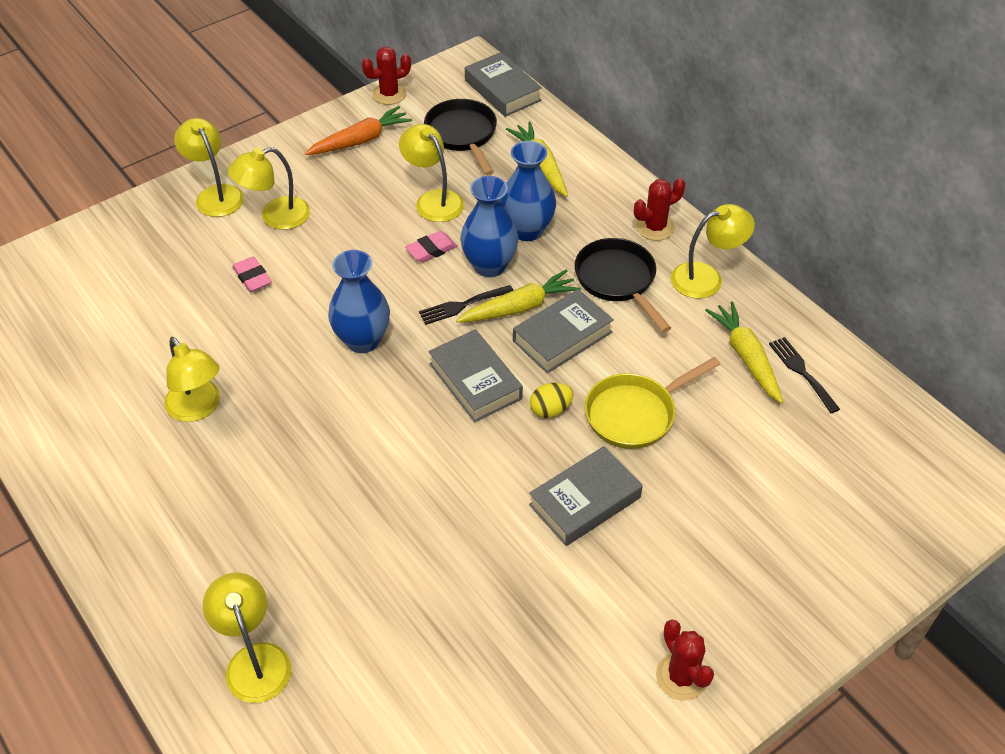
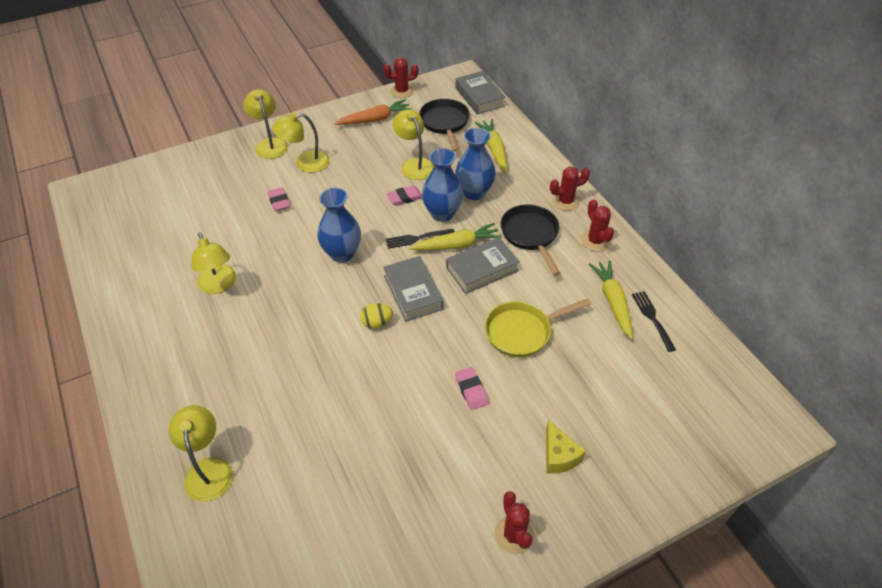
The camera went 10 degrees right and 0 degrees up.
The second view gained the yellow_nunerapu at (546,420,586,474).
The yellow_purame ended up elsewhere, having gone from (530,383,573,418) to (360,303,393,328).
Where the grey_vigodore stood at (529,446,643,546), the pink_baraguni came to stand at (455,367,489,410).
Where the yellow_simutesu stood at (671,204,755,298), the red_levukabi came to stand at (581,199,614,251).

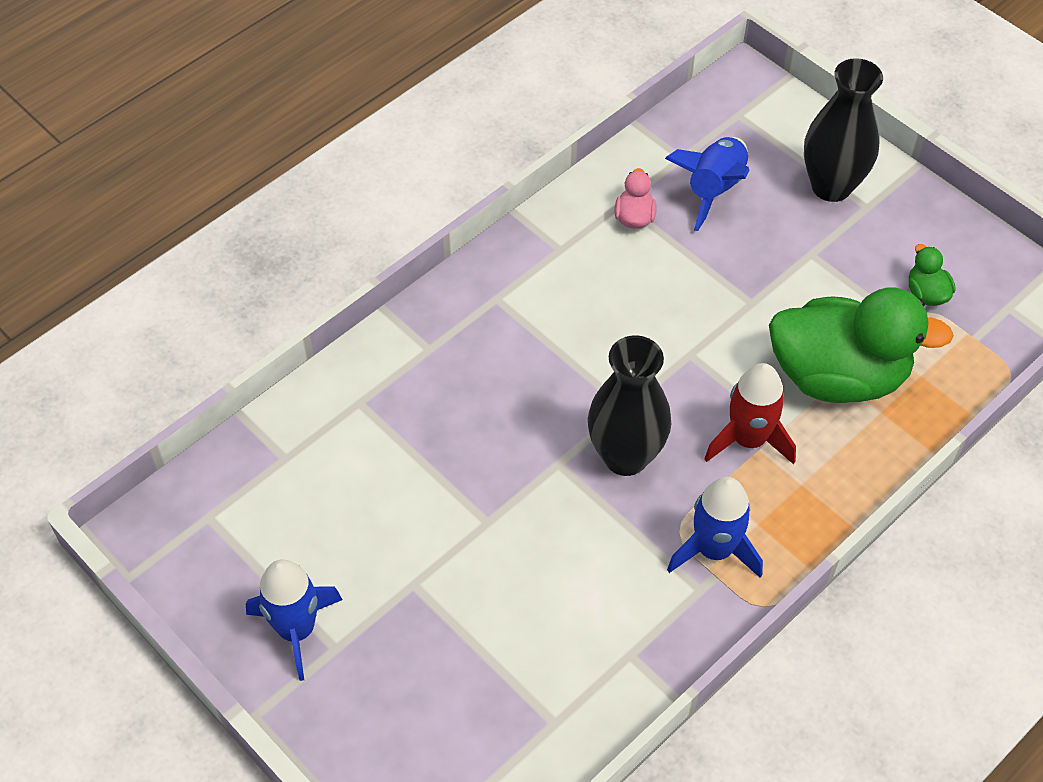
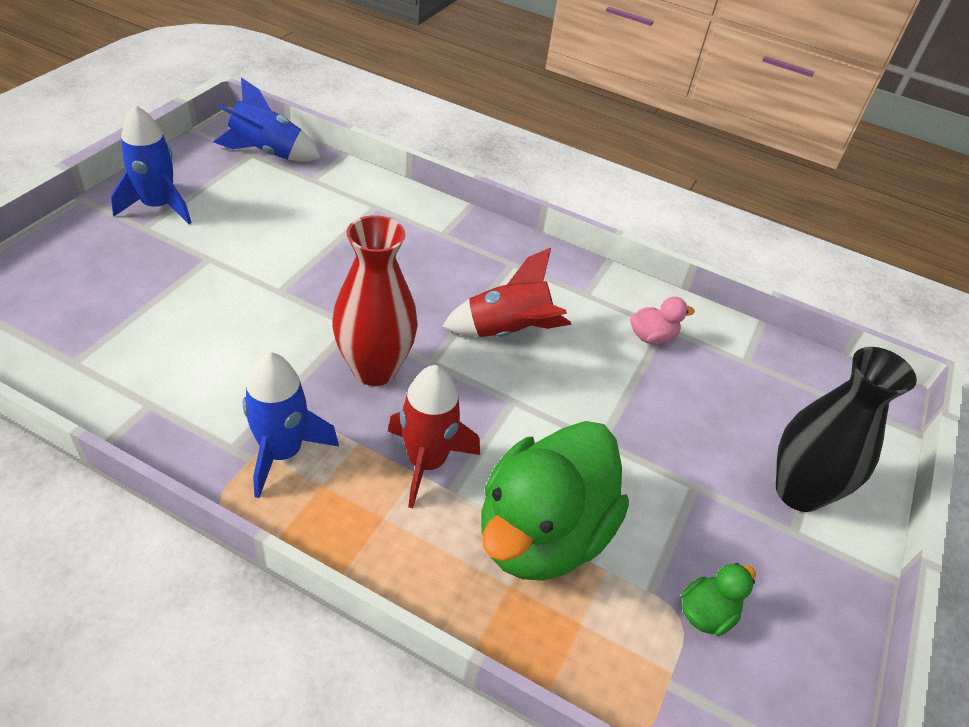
The camera went 65 degrees right and 10 degrees down.
The second view gained the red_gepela at (442,248,571,337).
The blue_gepela ended up elsewhere, having gone from (665,137,750,231) to (213,77,321,162).
What was the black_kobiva at (588,335,671,476) turned into the red_kobiva at (332,215,418,386).
The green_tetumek at (769,288,954,403) ended up facing another way, 45 degrees clockwise from before.

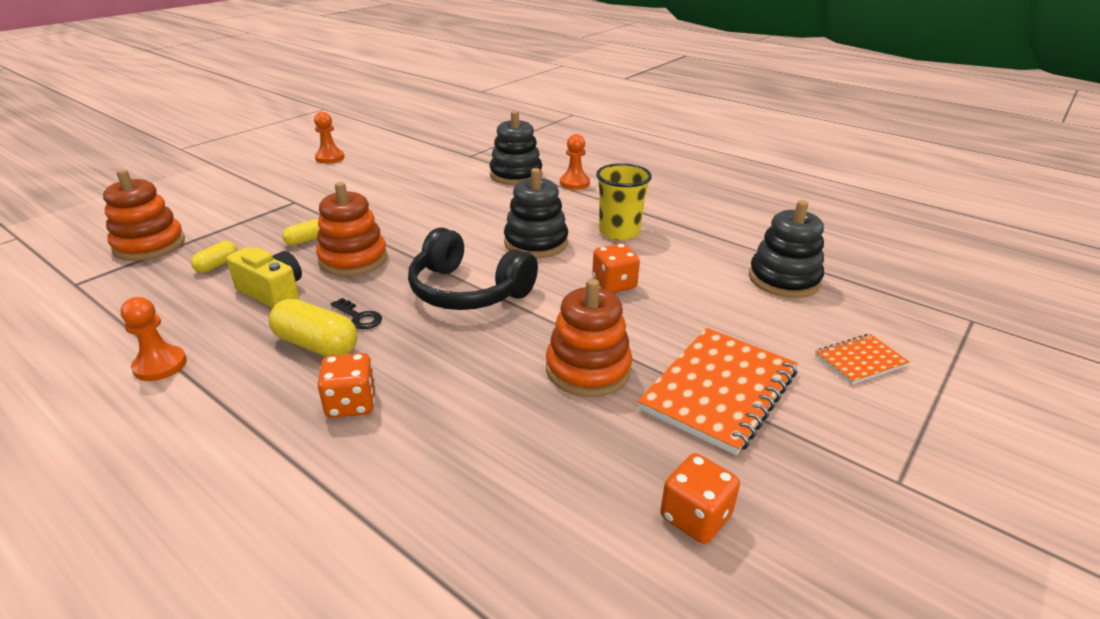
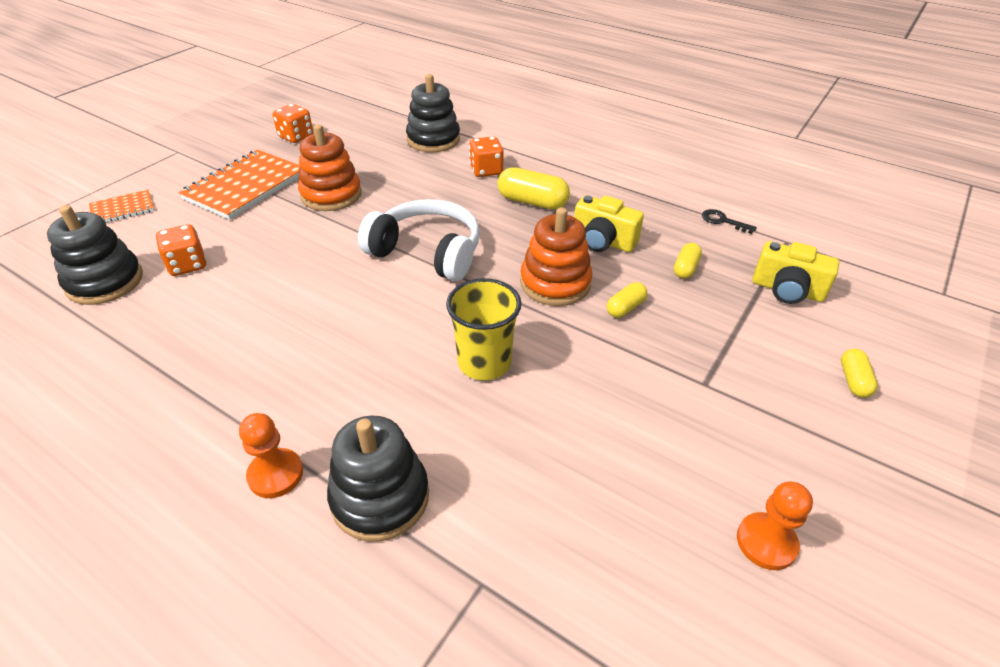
The camera went 175 degrees right and 10 degrees up.
The second view lost the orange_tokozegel at (120,297,187,381).
The second view gained the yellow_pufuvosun at (841,349,878,398).
The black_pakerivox ended up elsewhere, having gone from (331,298,382,329) to (702,209,757,234).
The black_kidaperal ended up elsewhere, having gone from (504,168,568,258) to (406,74,460,152).
The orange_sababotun ended up elsewhere, having gone from (592,243,640,293) to (156,224,206,276).
The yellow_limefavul ended up elsewhere, having gone from (596,163,652,240) to (446,278,521,380).
Where the orange_kidaperal stood at (103,169,185,261), the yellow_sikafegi came to stand at (752,241,839,304).
What was the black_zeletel at (408,228,538,310) turned into the white_zeletel at (358,199,480,281).

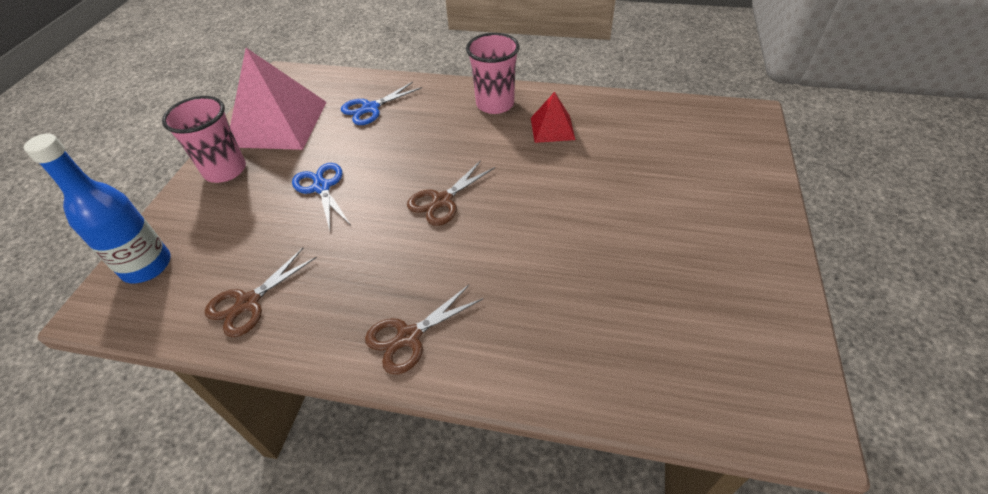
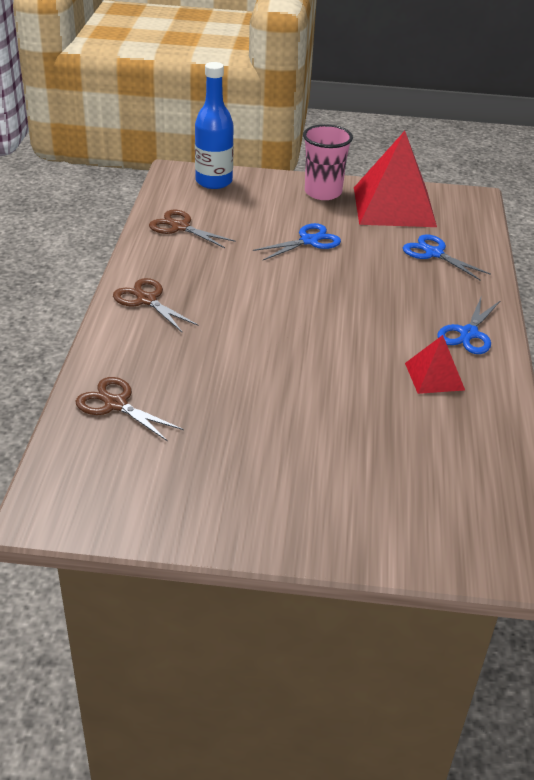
The camera went 80 degrees right and 10 degrees down.
The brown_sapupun ended up elsewhere, having gone from (407,160,495,226) to (76,377,183,442).
Where the pink_limefavul stood at (466,33,520,114), the blue_sapupun came to stand at (437,298,501,354).
What was the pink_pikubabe at (230,48,326,150) turned into the red_pikubabe at (354,131,437,227).

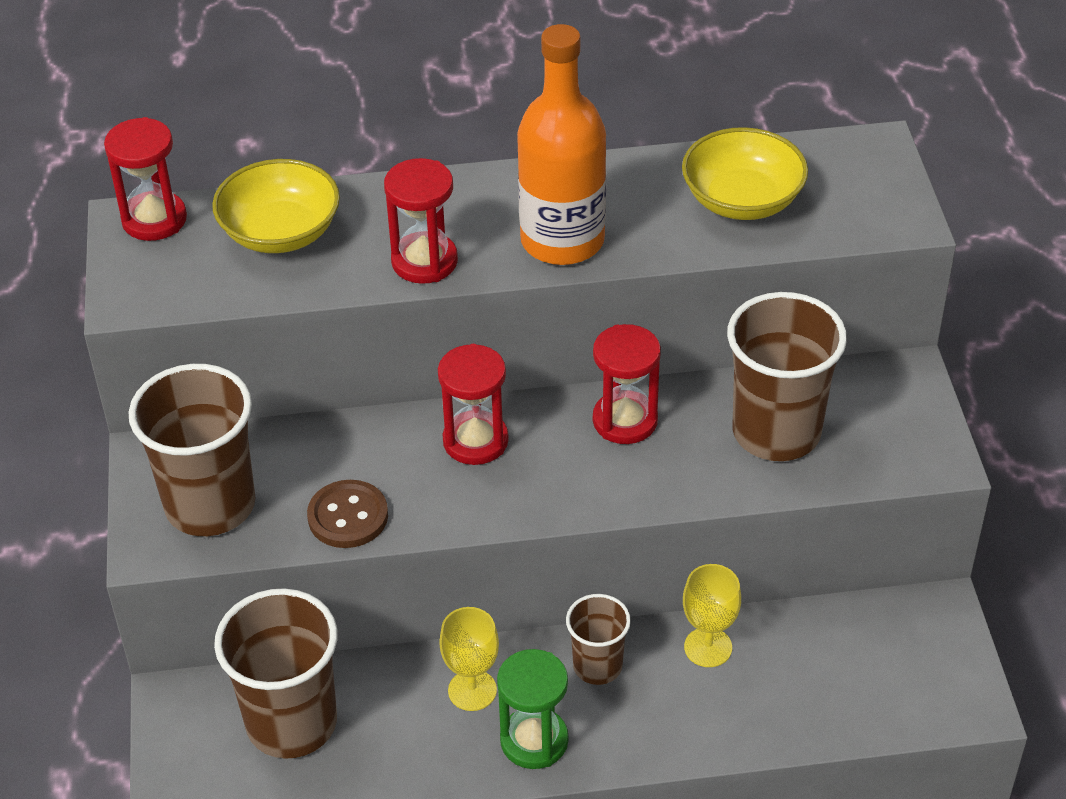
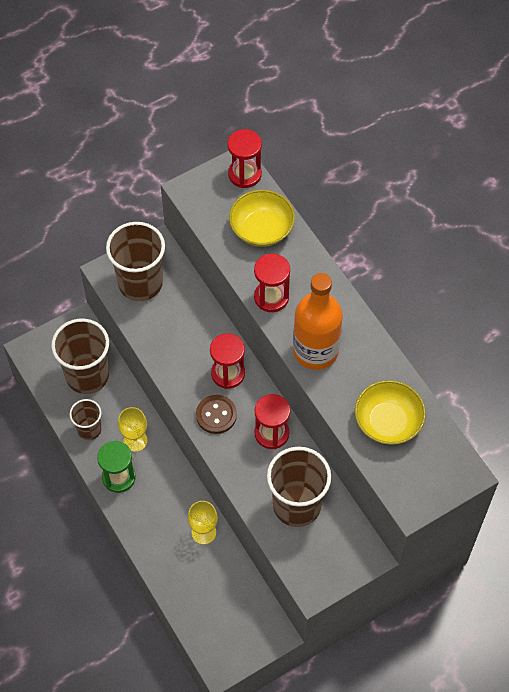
The camera went 65 degrees right and 15 degrees up.
The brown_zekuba ended up elsewhere, having gone from (307,480,388,548) to (196,395,237,434).
The brown_limefavul ended up elsewhere, having gone from (566,594,631,685) to (70,399,102,440).

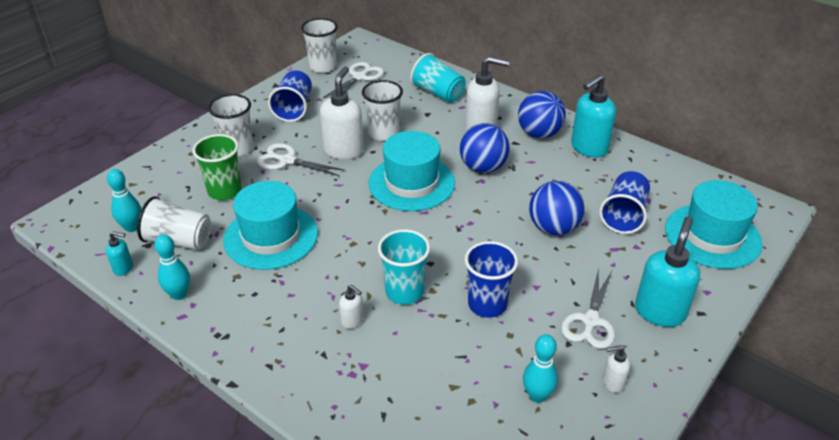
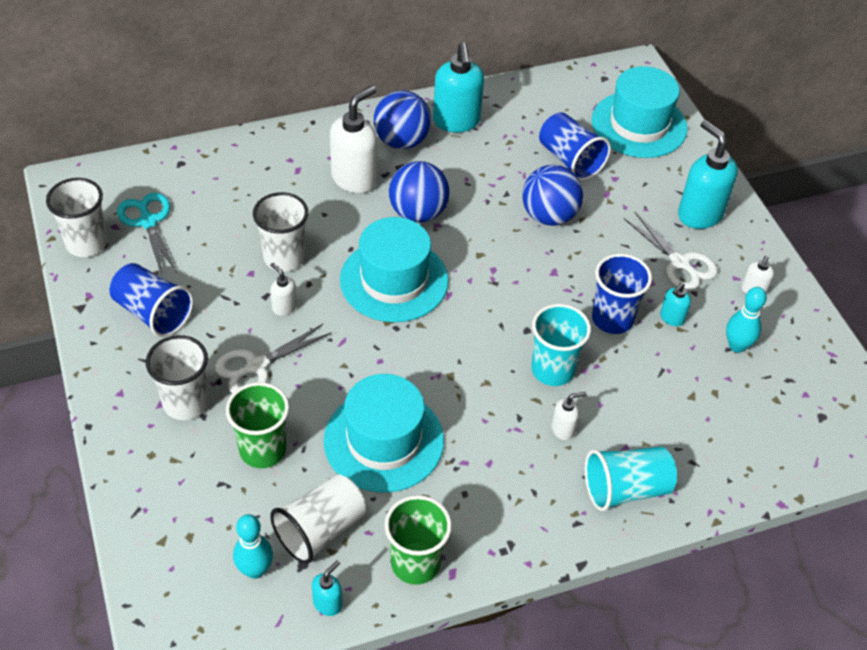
The camera went 60 degrees left and 10 degrees up.
The second view gained the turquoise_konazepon at (660,283,691,326).
The turquoise_limefavul ended up elsewhere, having gone from (410,53,466,103) to (585,447,677,511).
Where the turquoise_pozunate stood at (154,234,190,300), the green_limefavul came to stand at (384,495,452,585).
What was the white_sapupun at (323,62,384,98) turned into the turquoise_sapupun at (117,193,177,275).
The size of the white_konazepon at (320,66,364,160) changed by a factor of 0.49.

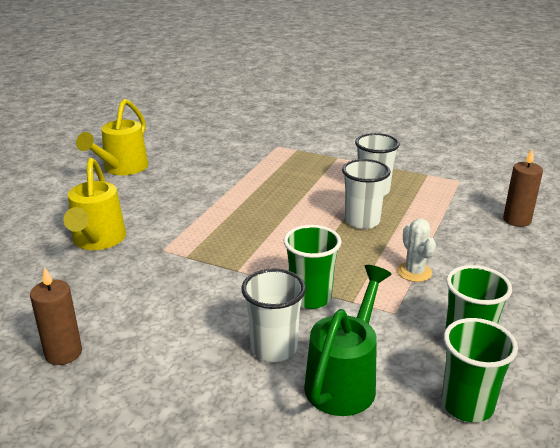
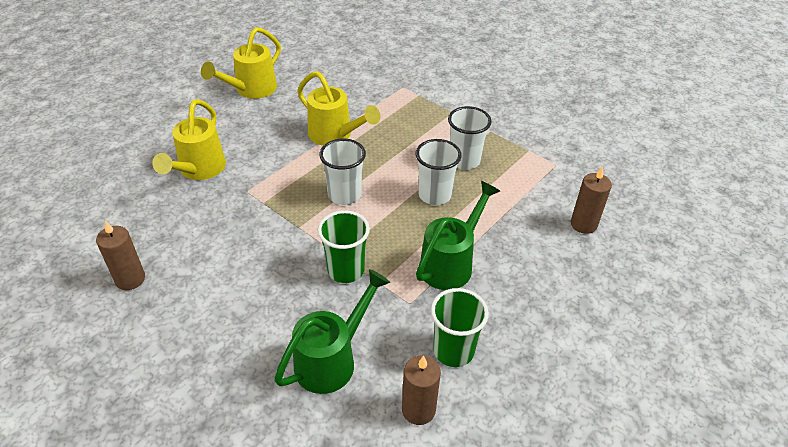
The camera went 15 degrees right and 15 degrees up.
The second view gained the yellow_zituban at (297,71,381,146).
The white_limefavul ended up elsewhere, having gone from (241,268,306,362) to (319,139,366,205).
Where the white_levukabi stood at (397,219,436,282), the green_zituban came to stand at (416,181,500,290).
Where the green_limefavul stood at (442,318,518,422), the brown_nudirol came to stand at (402,356,441,425).

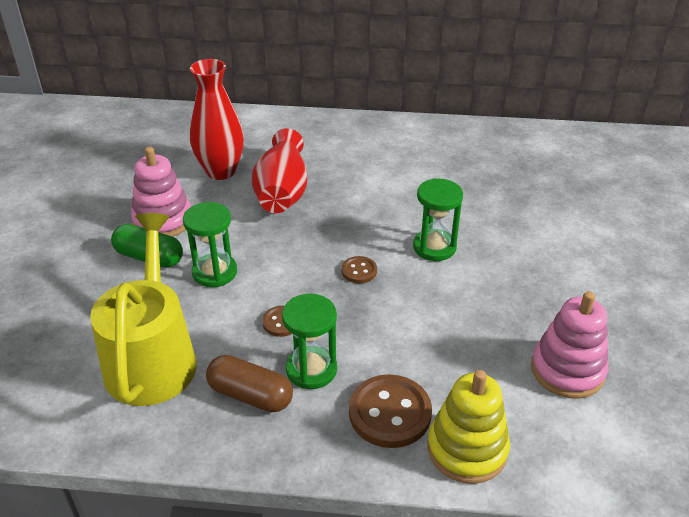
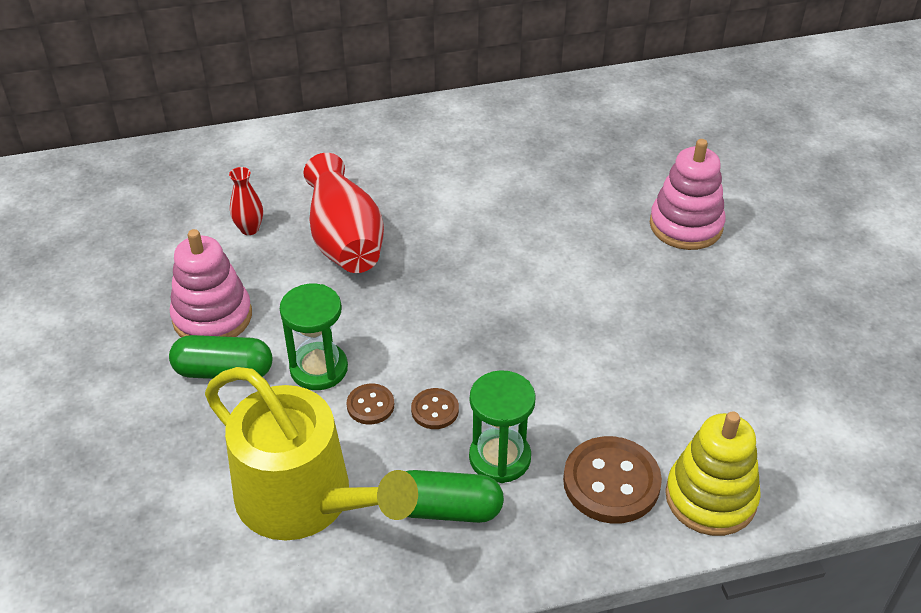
The camera went 20 degrees left and 5 degrees up.
The second view lost the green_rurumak at (413,178,463,261).
The brown_zekuba ended up elsewhere, having gone from (341,256,377,284) to (347,384,394,424).
The pink_kidaperal ended up elsewhere, having gone from (531,291,609,399) to (650,139,725,250).
What was the brown_pufuvosun at (206,355,293,412) turned into the green_pufuvosun at (406,470,504,523).
The yellow_zituban at (90,213,197,406) ended up facing another way, 150 degrees clockwise from before.
The size of the red_kobiva at (190,59,244,180) changed by a factor of 0.47.

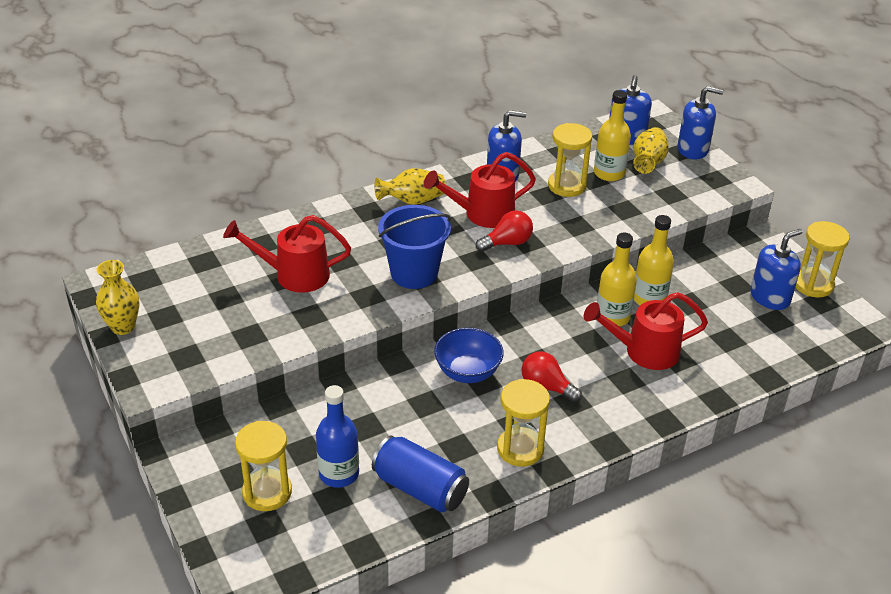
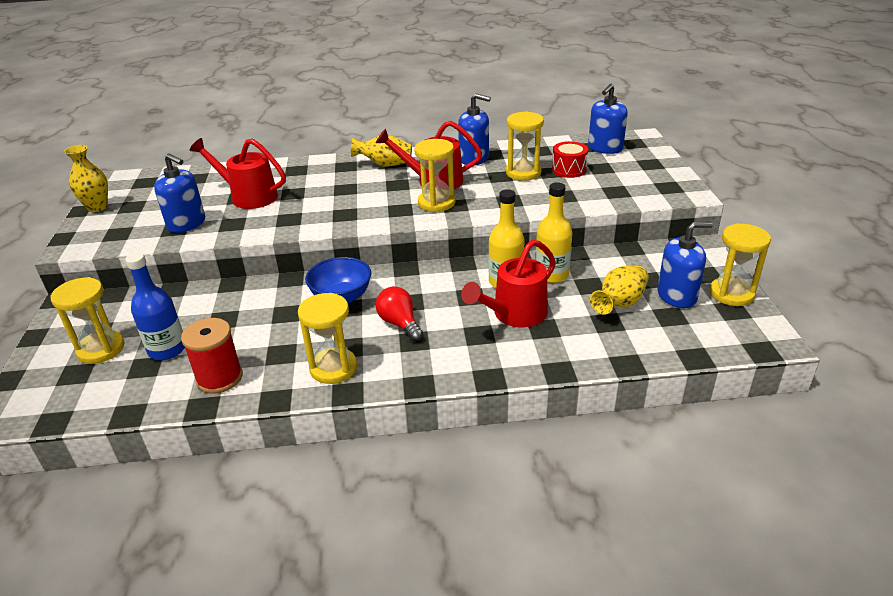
The camera went 25 degrees right and 5 degrees down.
The second view lost the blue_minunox at (378,205,451,289).
The yellow_kobiva ended up elsewhere, having gone from (633,127,669,174) to (590,265,649,315).
The blue_konazepon ended up elsewhere, having gone from (677,86,724,159) to (154,154,205,233).
Where the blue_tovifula stood at (372,435,469,512), the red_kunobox came to stand at (181,318,243,394).
Where the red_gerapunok stood at (476,210,533,252), the yellow_rurumak came to stand at (414,139,456,212).
Where the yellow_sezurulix stood at (594,90,631,181), the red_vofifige came to stand at (552,141,588,178).
The red_zituban at (584,292,708,370) ended up facing another way, 60 degrees counterclockwise from before.

